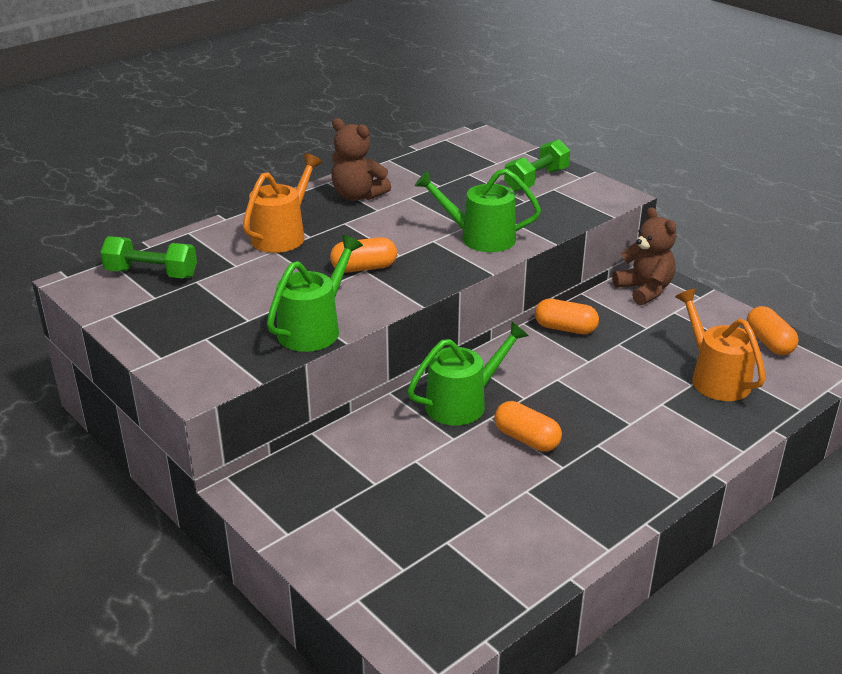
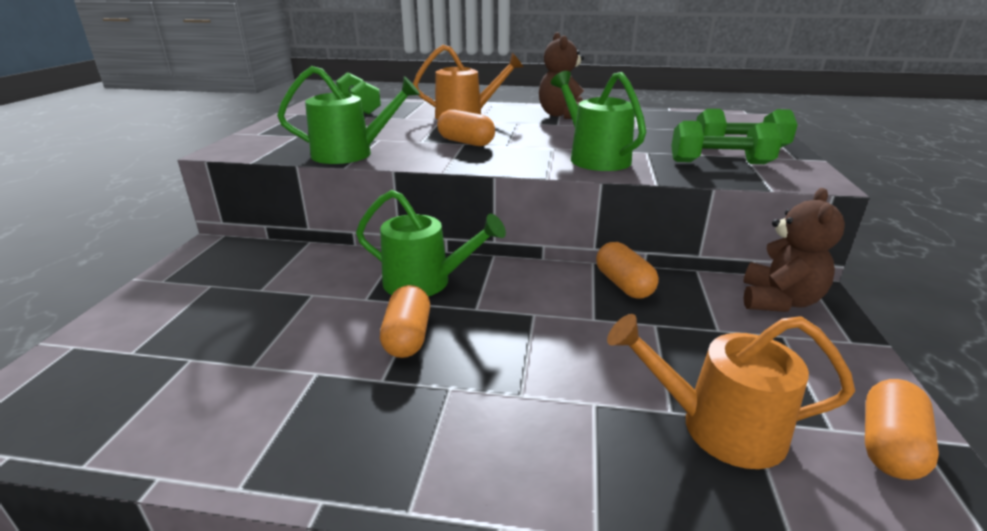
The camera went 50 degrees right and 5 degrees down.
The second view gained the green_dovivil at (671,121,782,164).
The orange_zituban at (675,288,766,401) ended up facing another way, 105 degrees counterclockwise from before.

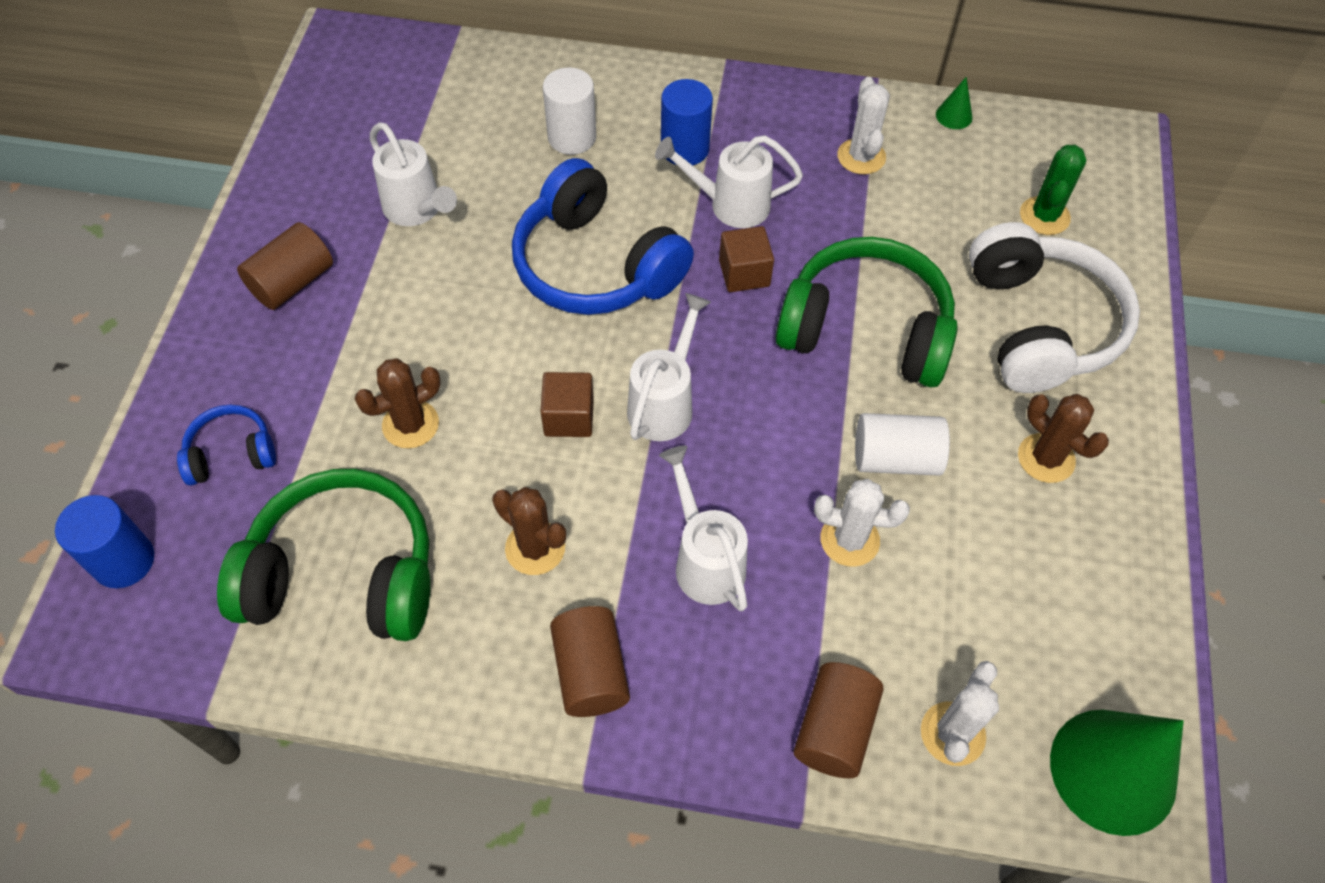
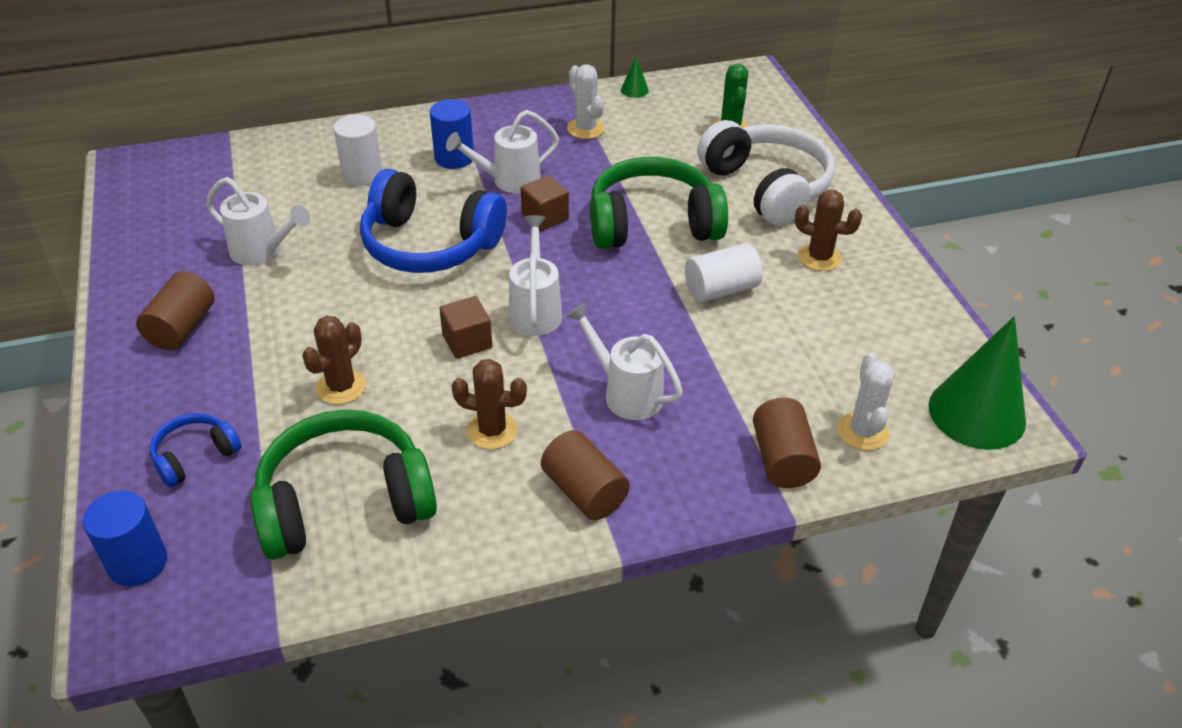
The camera went 25 degrees left and 15 degrees down.
The second view lost the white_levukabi at (814,479,910,567).

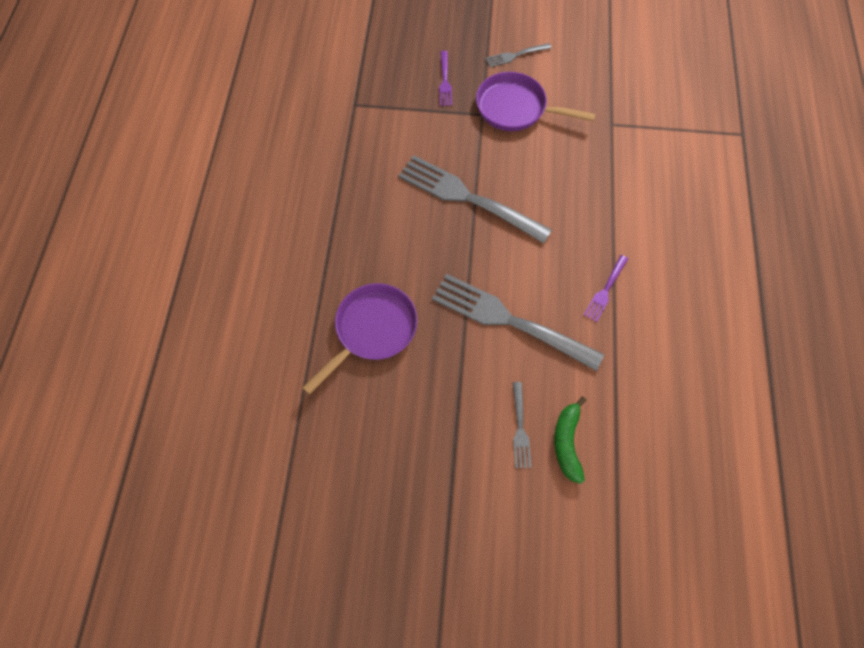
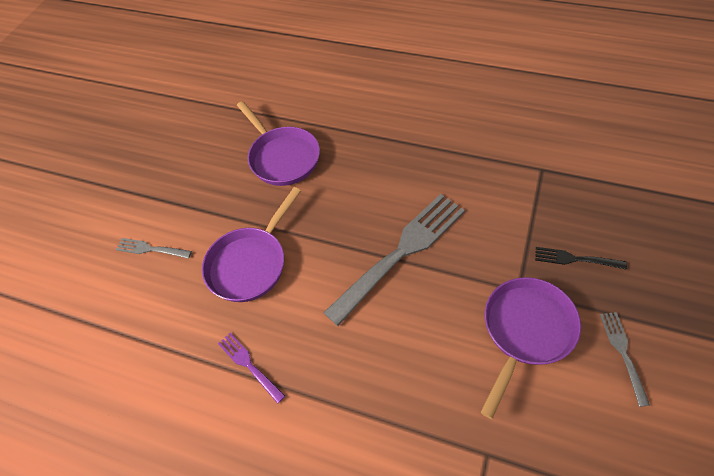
The camera went 110 degrees right and 10 degrees down.
The second view lost the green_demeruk at (554,397,586,484).
Where the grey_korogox stood at (432,274,604,371), the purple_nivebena came to stand at (202,187,301,302).
What was the purple_korogox at (439,51,452,106) turned into the black_korogox at (535,247,627,270).

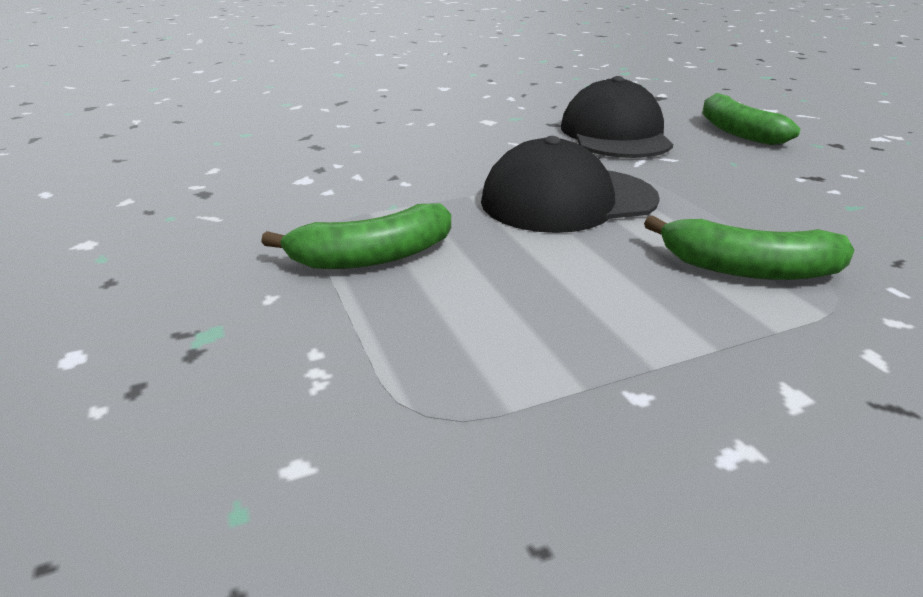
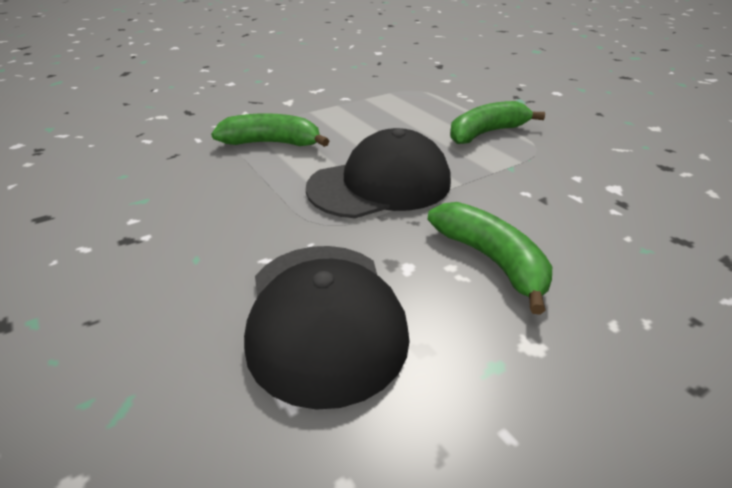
The camera went 170 degrees right and 5 degrees up.
The green_demeruk ended up elsewhere, having gone from (702,93,801,145) to (428,202,552,315).

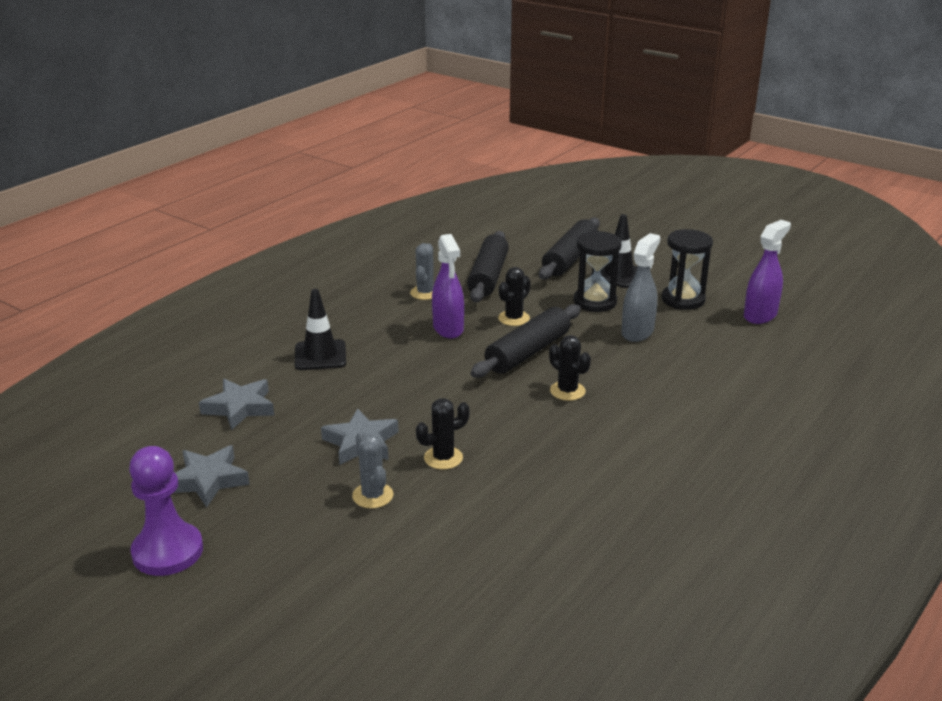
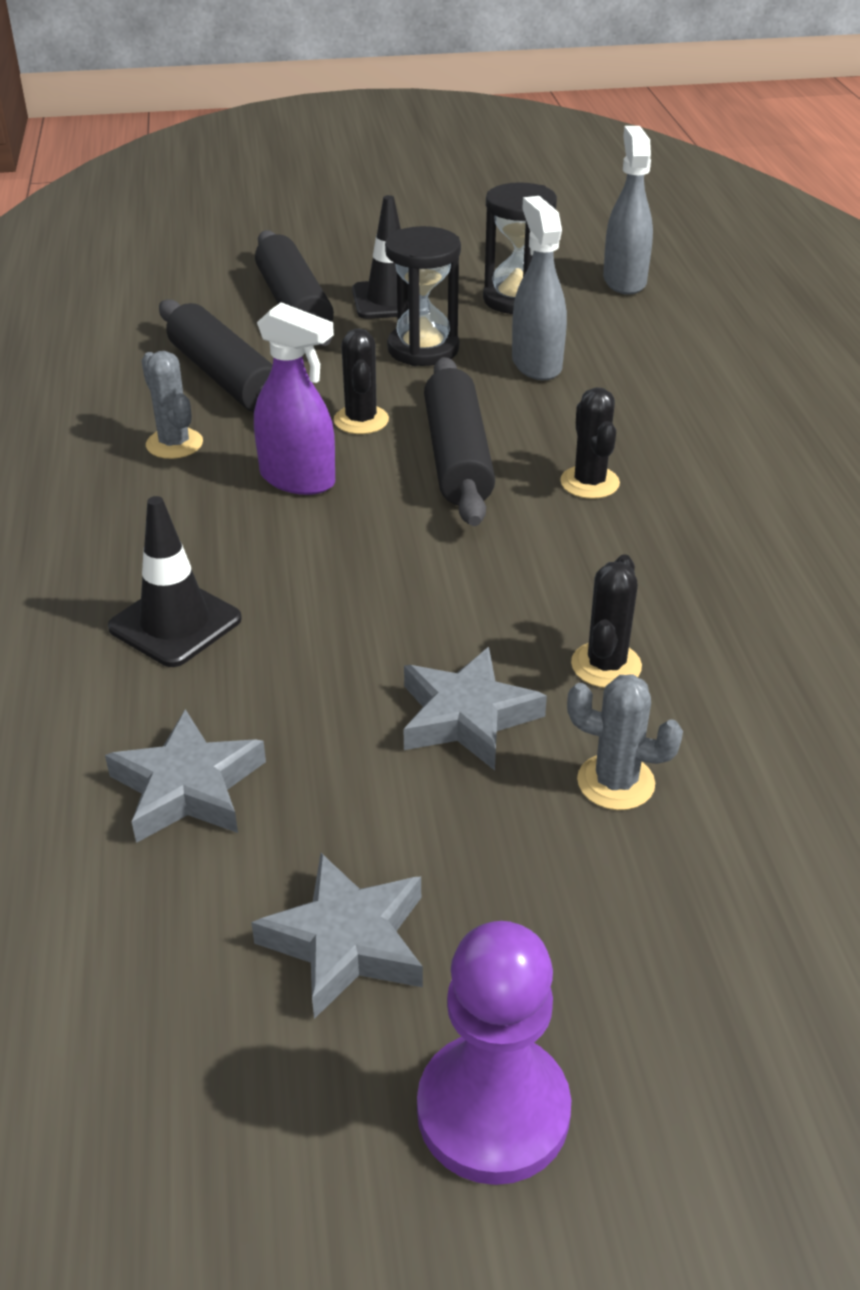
The camera went 45 degrees left and 10 degrees up.
What was the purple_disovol at (744,220,791,324) turned into the grey_disovol at (603,126,653,295).
The black_levukabi at (549,335,591,401) ended up facing another way, 75 degrees clockwise from before.

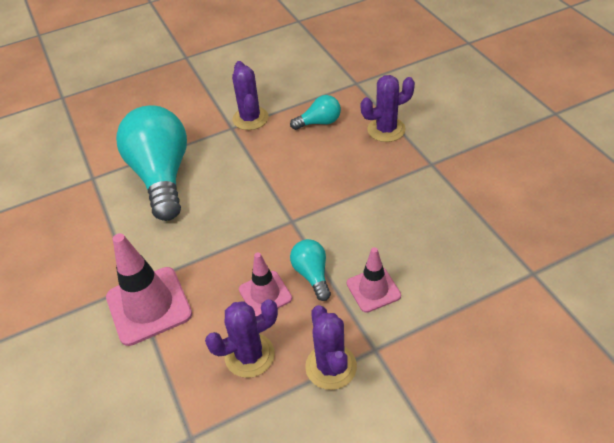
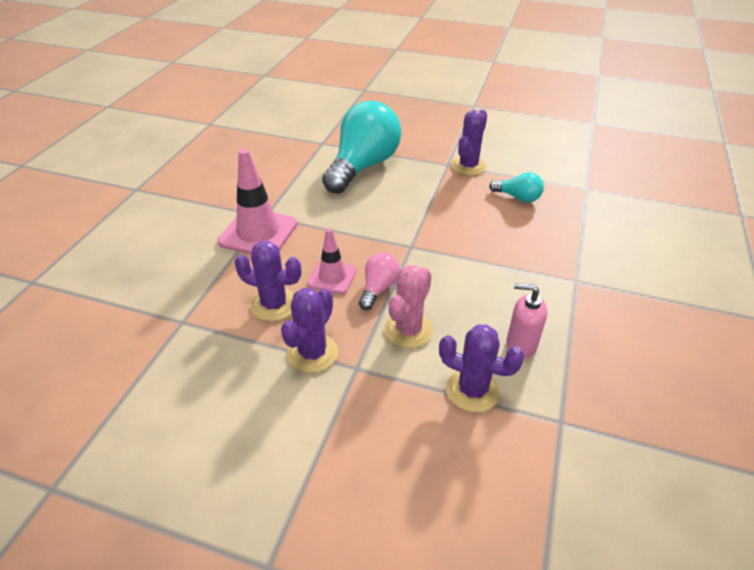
The camera went 40 degrees right and 5 degrees down.
The second view gained the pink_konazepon at (506,283,547,358).
The purple_levukabi ended up elsewhere, having gone from (361,75,415,142) to (439,325,525,412).
Where the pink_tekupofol stood at (347,247,401,313), the pink_levukabi came to stand at (384,265,433,348).
What was the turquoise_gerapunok at (290,239,331,301) turned into the pink_gerapunok at (359,253,400,310).

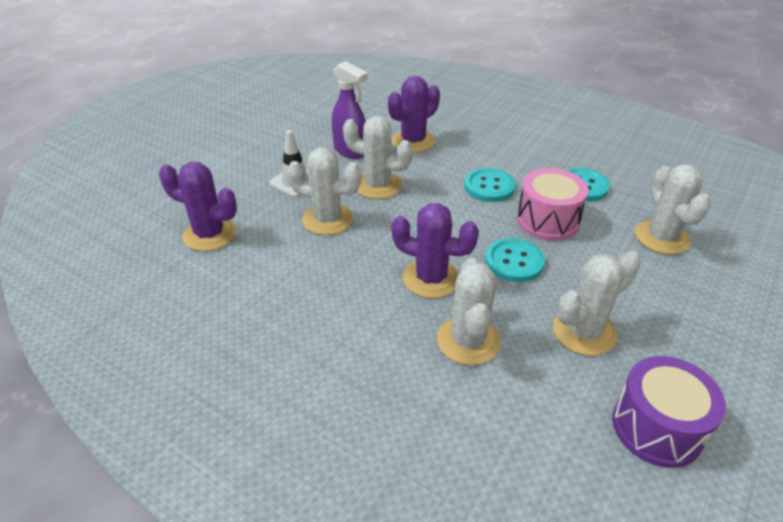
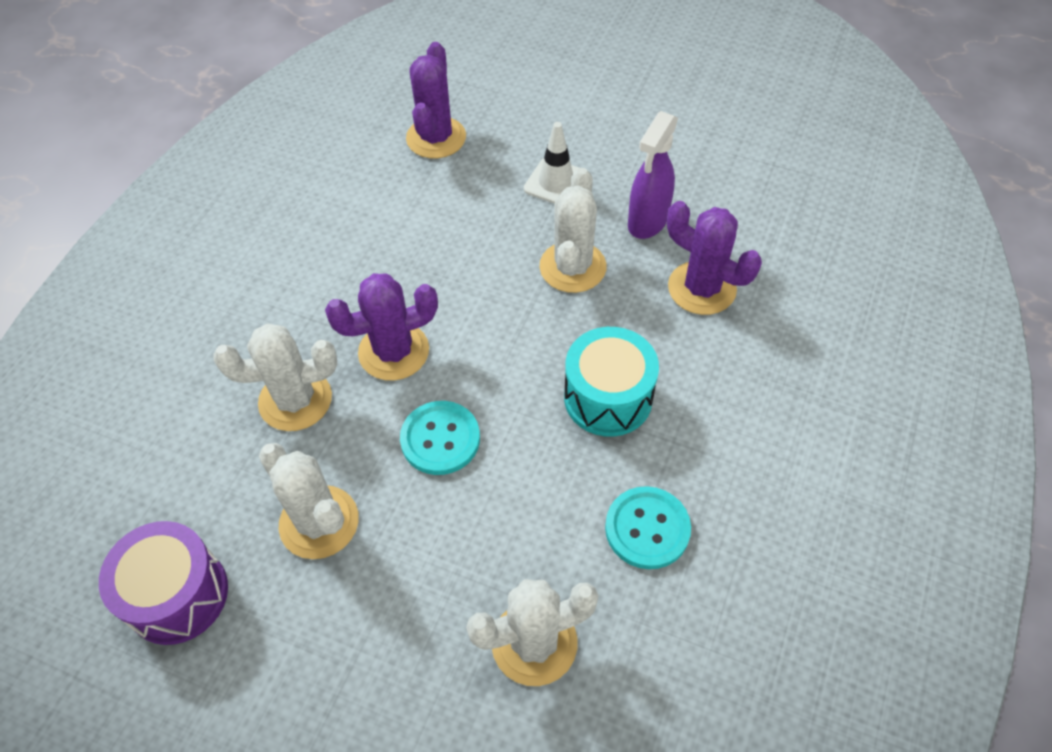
The camera went 80 degrees right and 15 degrees up.
The second view lost the white_levukabi at (287,148,361,235).
The second view lost the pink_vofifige at (517,168,589,241).
Where the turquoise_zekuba stood at (464,168,516,202), the turquoise_vofifige came to stand at (564,327,659,437).
The purple_levukabi at (391,203,479,298) ended up facing another way, 60 degrees clockwise from before.

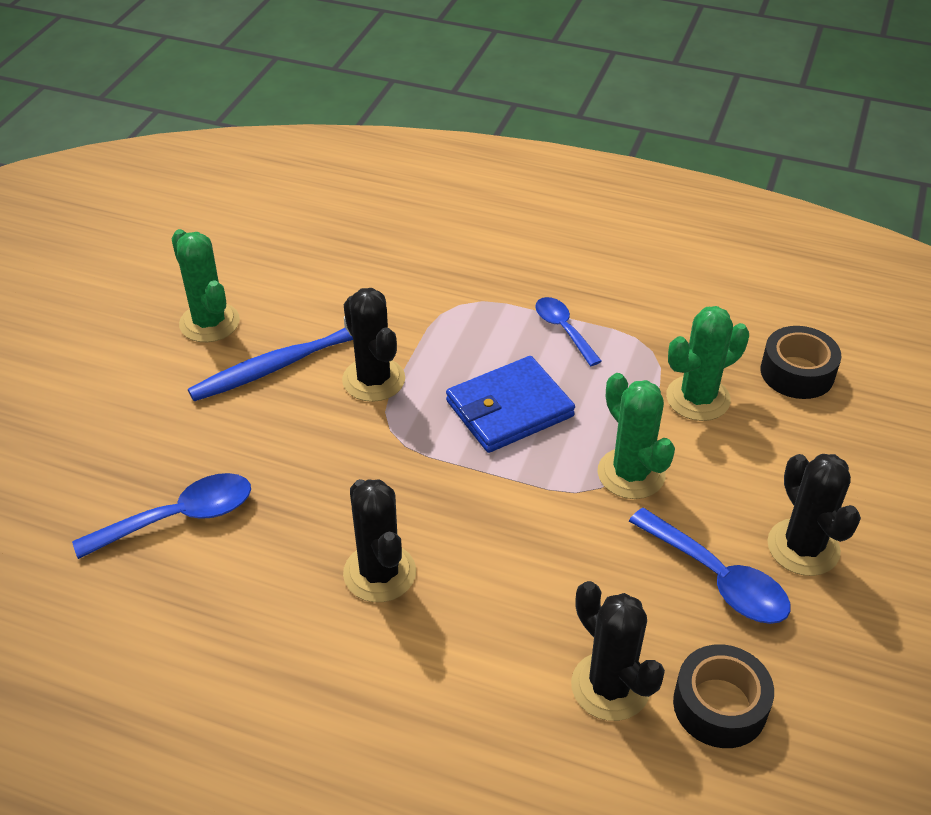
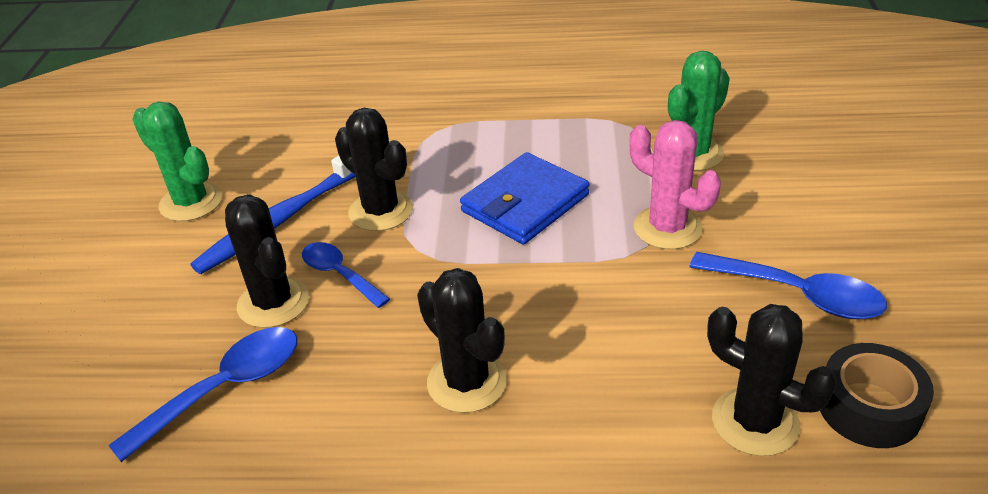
The camera went 15 degrees left and 5 degrees down.
The second view lost the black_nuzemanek at (760,326,842,399).
The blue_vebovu ended up elsewhere, having gone from (535,297,602,366) to (302,242,390,308).
The black_levukabi ended up elsewhere, having gone from (767,454,861,576) to (225,195,309,328).
What was the green_levukabi at (598,373,675,499) turned into the pink_levukabi at (630,120,721,249).

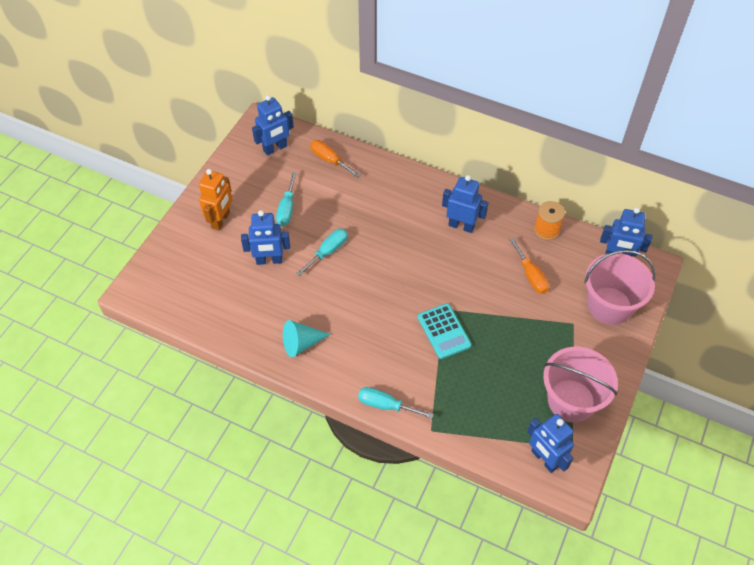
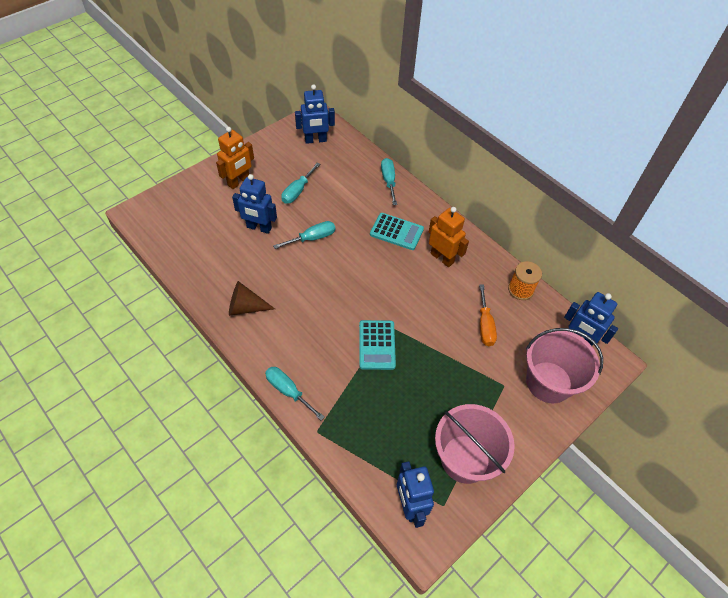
The camera went 20 degrees right and 0 degrees up.
The second view lost the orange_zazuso at (310,140,360,178).
The second view gained the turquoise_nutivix at (370,213,424,250).
The second view gained the turquoise_zazuso at (381,158,397,205).
What was the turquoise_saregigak at (283,320,331,357) turned into the brown_saregigak at (229,281,275,316).
What was the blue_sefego at (442,175,488,233) turned into the orange_sefego at (429,207,469,267).

